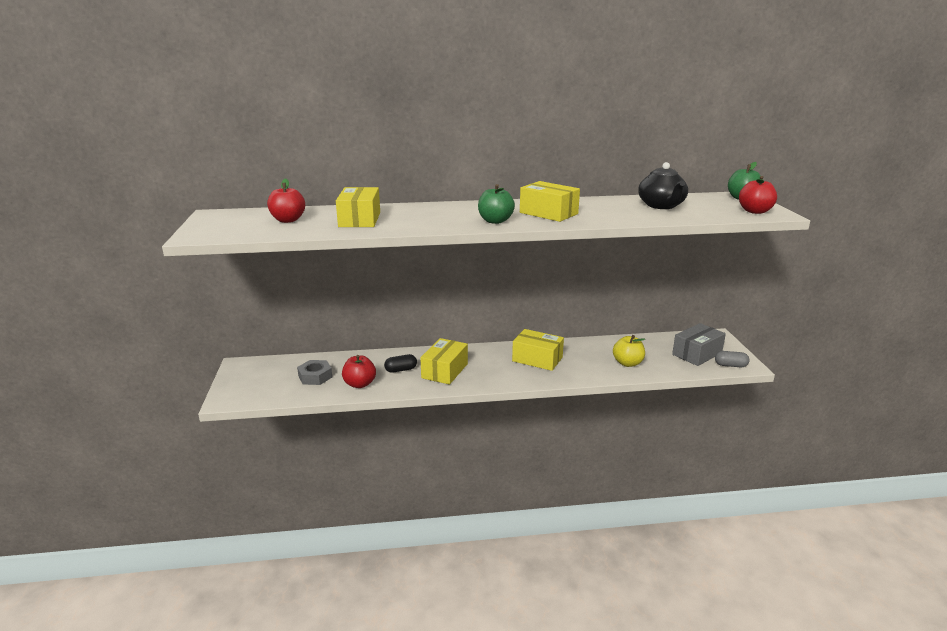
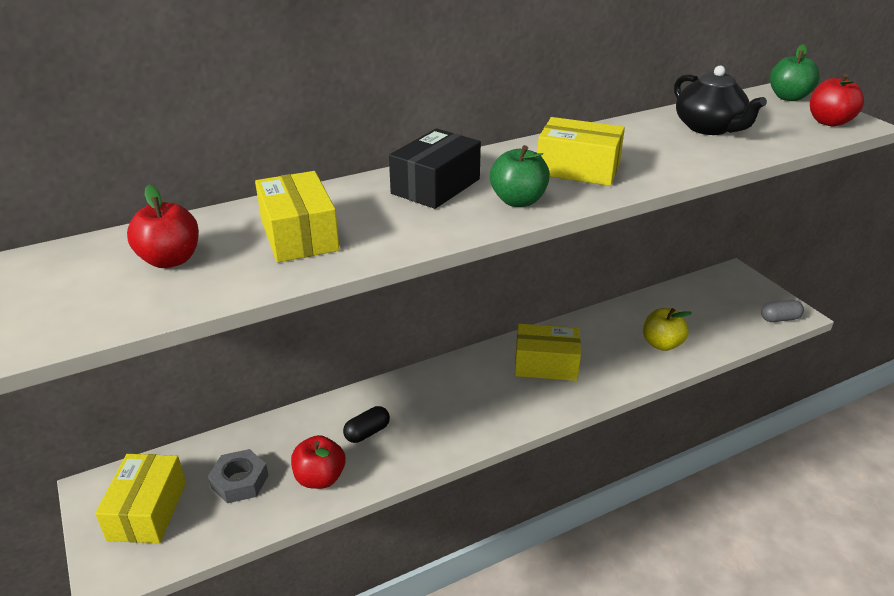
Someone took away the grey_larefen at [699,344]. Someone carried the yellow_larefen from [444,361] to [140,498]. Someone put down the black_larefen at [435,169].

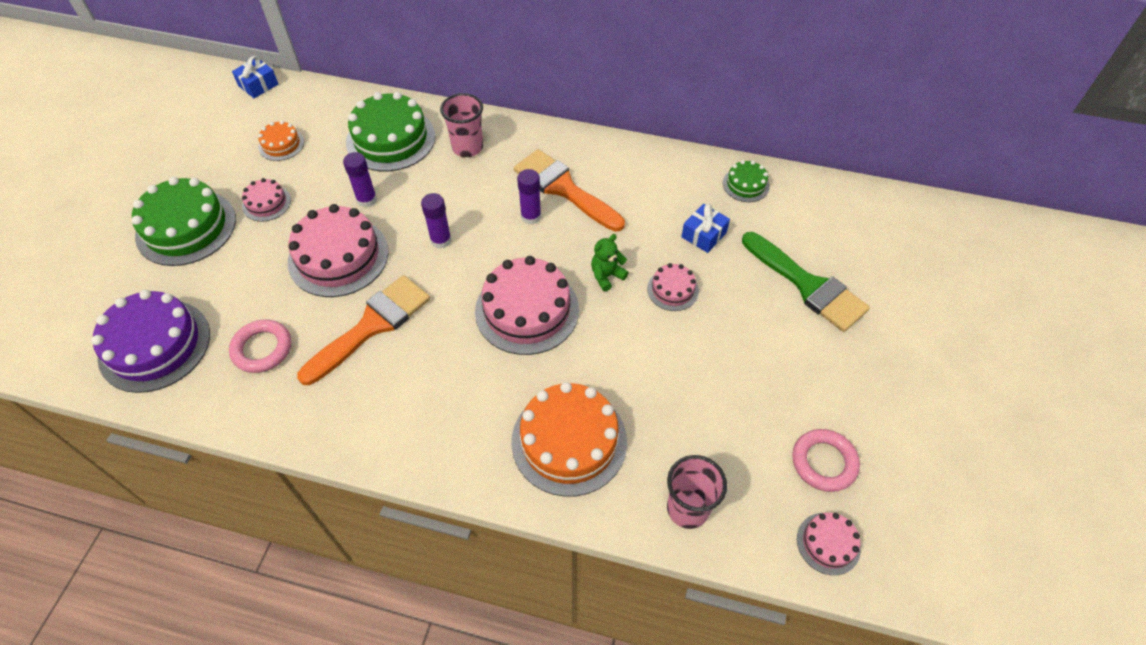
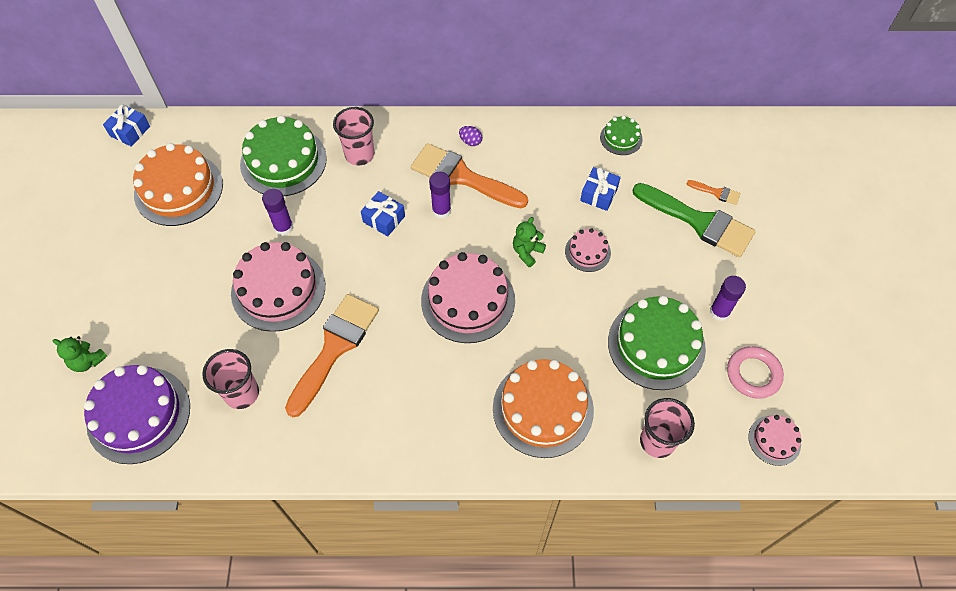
Someone scaled the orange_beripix at [281,141] by 1.99. Someone carried the green_beripix from [184,221] to [657,343]. Someone took away the pink_beripix at [266,200]. Someone carried the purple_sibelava from [436,221] to [728,298]. Someone swapped the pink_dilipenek at [260,346] for the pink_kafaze at [230,379]. Someone put down the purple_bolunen at [470,136]. Someone put down the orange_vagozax at [713,192]. Someone put down the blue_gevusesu at [383,213]. Someone put down the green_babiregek at [80,354].

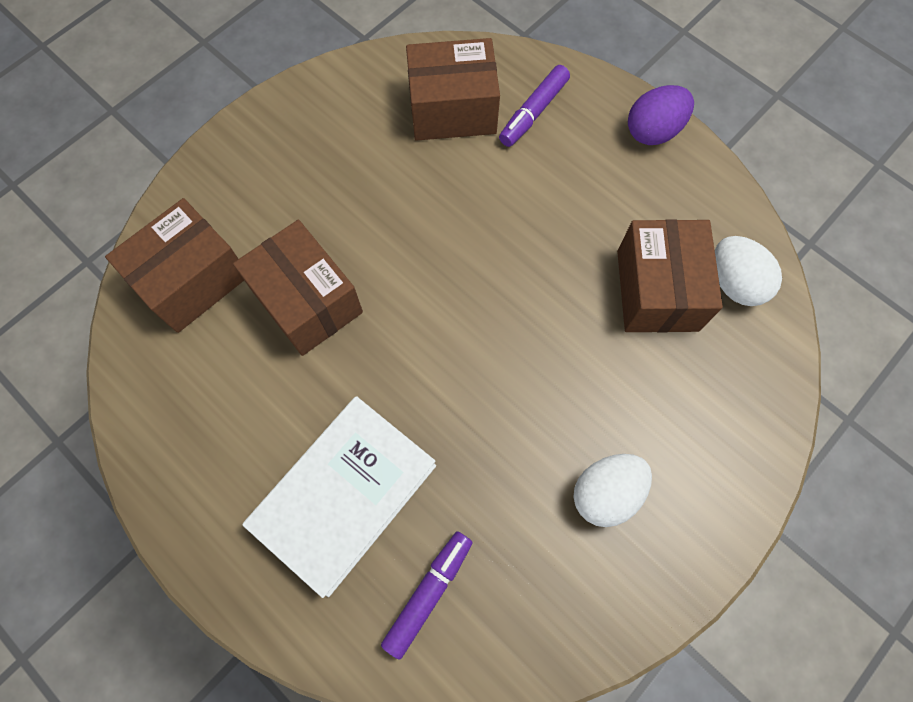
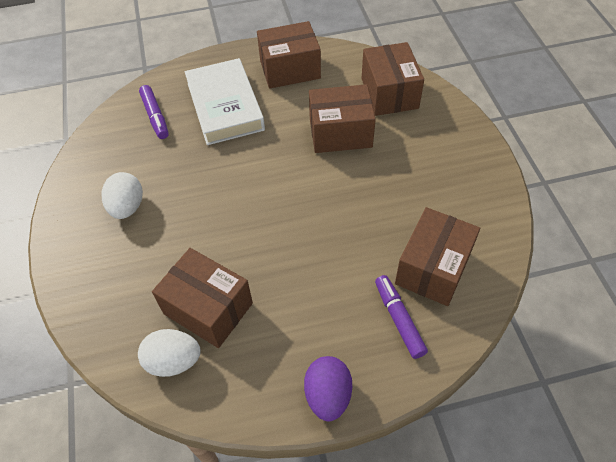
Someone put down the brown_larefen at [289,55].

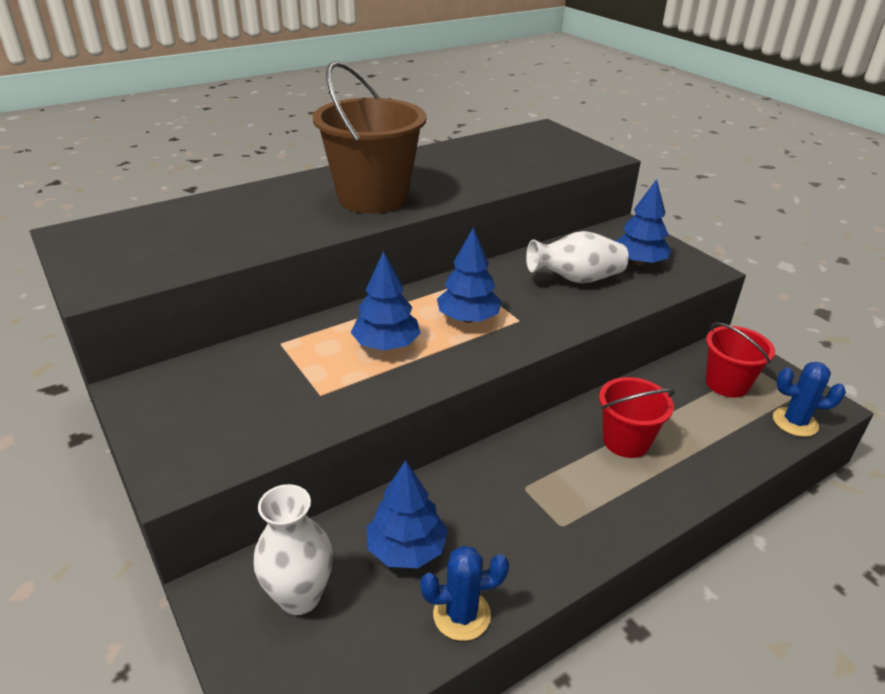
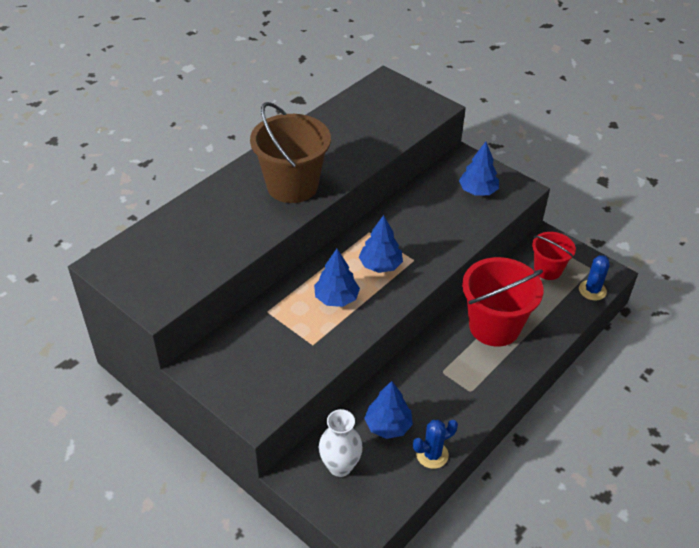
Someone took away the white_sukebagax at [577,257]. Someone rotated the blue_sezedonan at [809,399] by 60 degrees counterclockwise. Someone scaled the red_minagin at [637,417] by 1.72.

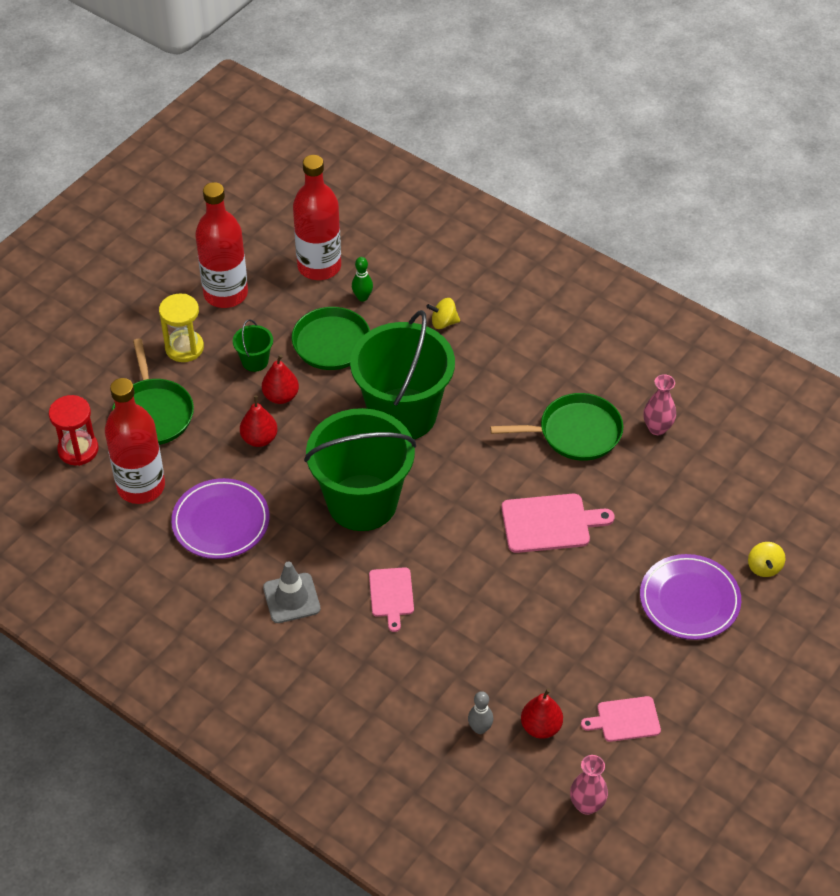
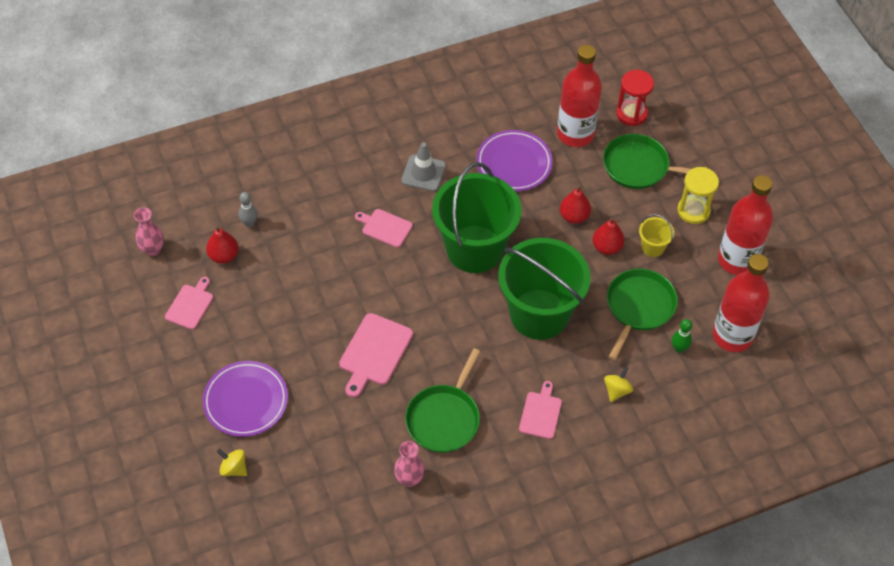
Someone repainted the green_minagin at [253,345], which became the yellow_minagin at [656,235]. Someone put down the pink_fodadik at [540,410].

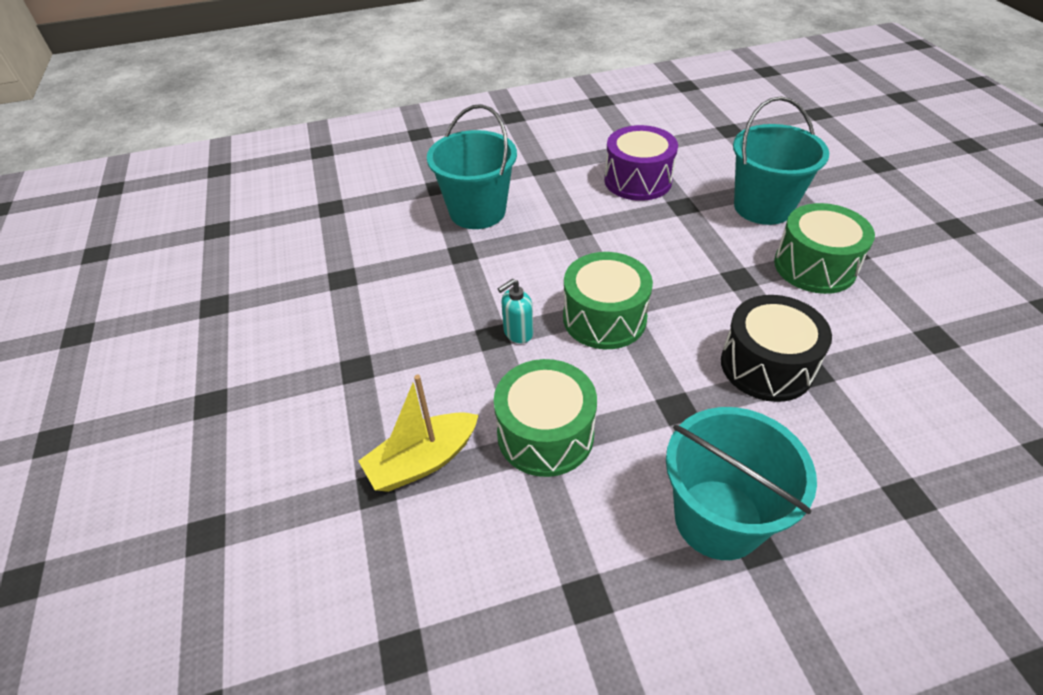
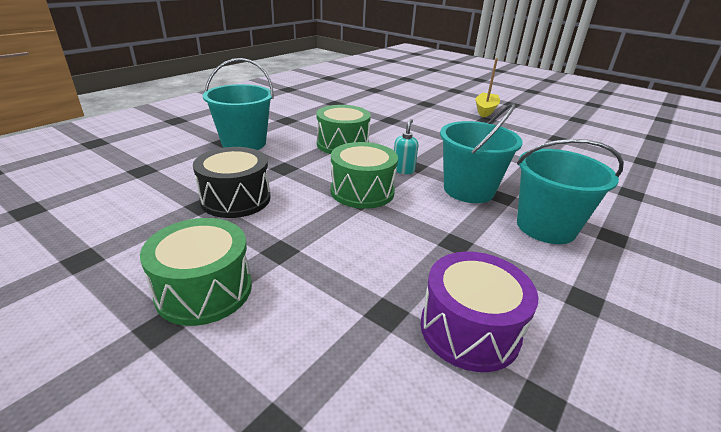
Someone carried the turquoise_minagin from [781,160] to [481,153]. Someone carried the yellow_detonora from [418,433] to [487,87].

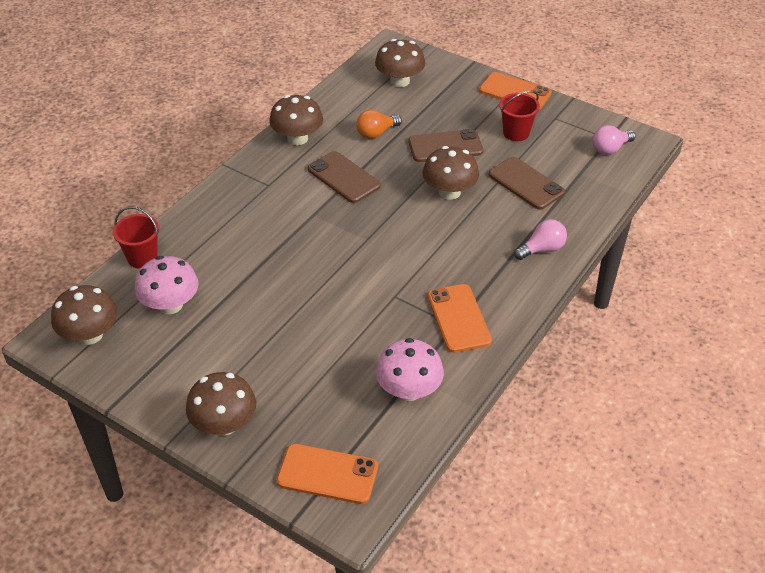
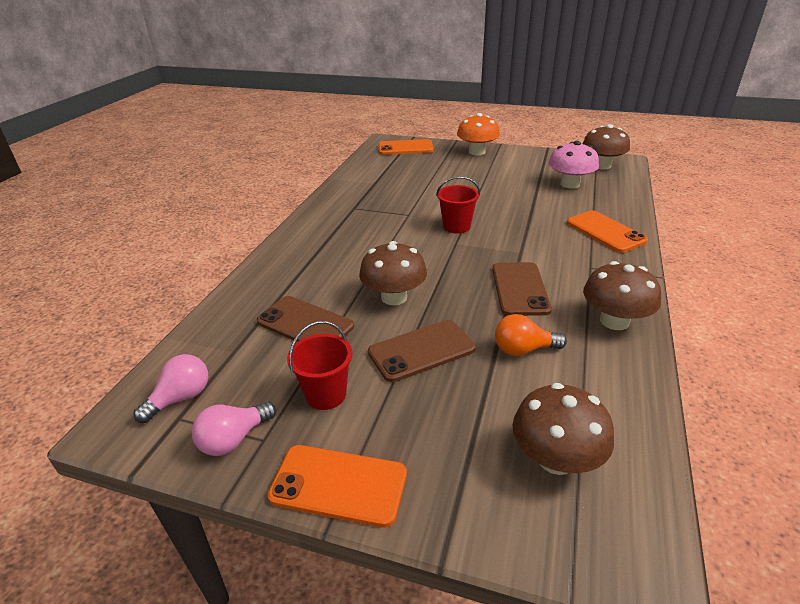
Someone rotated the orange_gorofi at [379,124] by 135 degrees counterclockwise. Someone rotated the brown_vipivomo at [344,177] by 60 degrees clockwise. Someone carried the red_minagin from [136,238] to [458,205]. Someone carried the pink_gorofi from [540,239] to [234,429]. Someone carried the orange_vipivomo from [460,318] to [607,231]. Someone took away the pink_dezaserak at [410,369]. Someone repainted the brown_dezaserak at [221,404], which became the orange_dezaserak at [478,134].

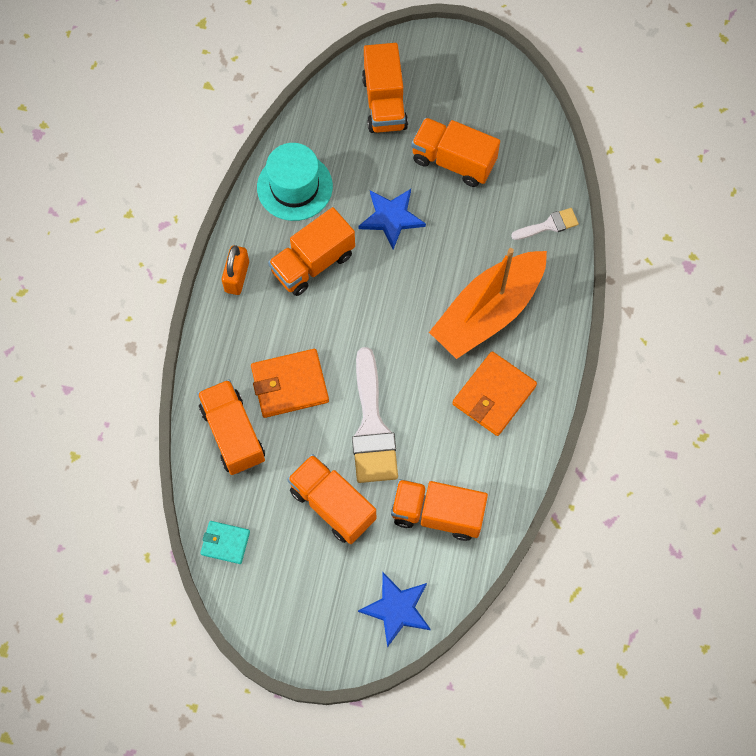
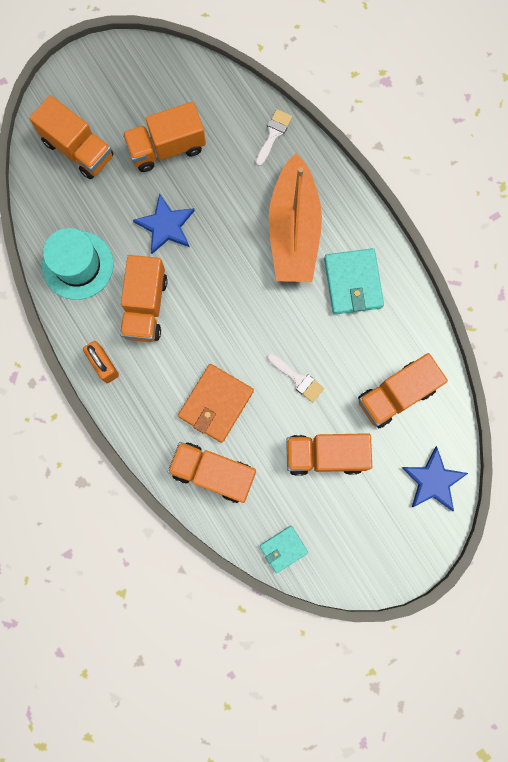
Someone scaled the white_vagozax at [375,415] by 0.51. Someone repainted the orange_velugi at [494,393], which became the turquoise_velugi at [354,281].

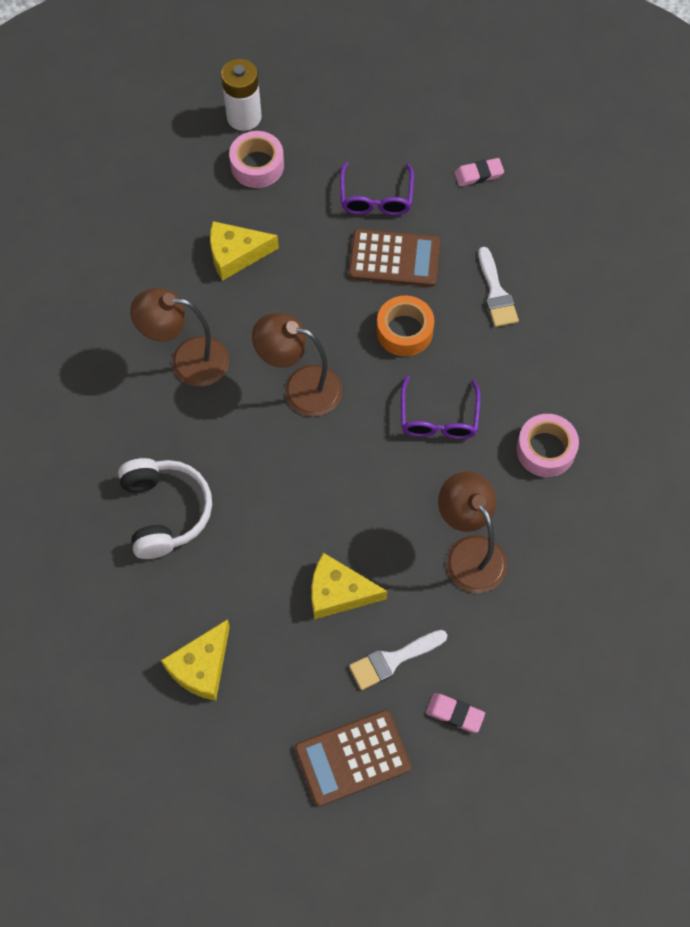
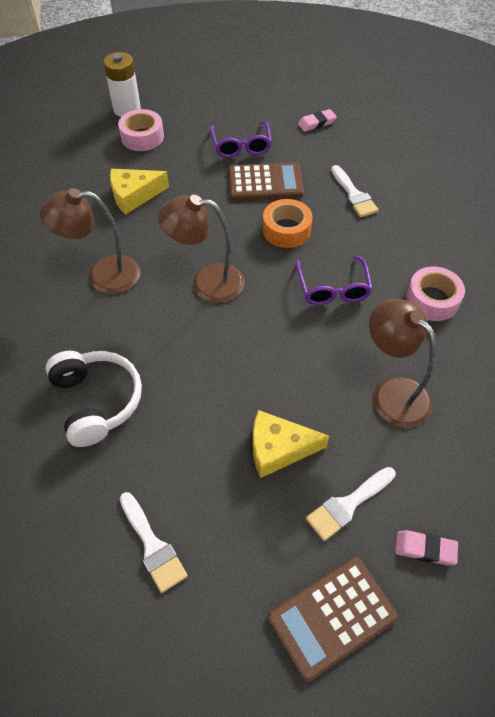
Someone swapped the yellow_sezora at [195,660] for the white_vagozax at [154,542].

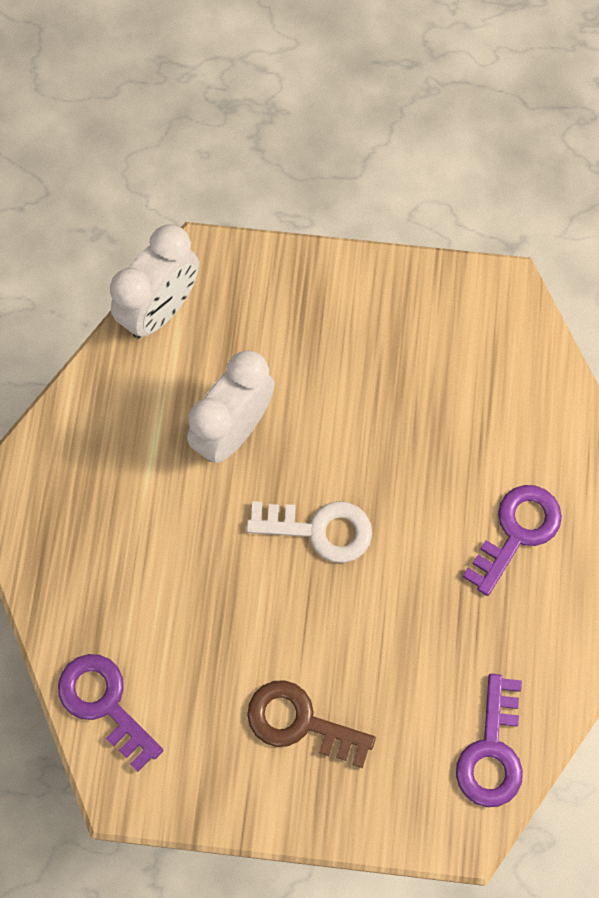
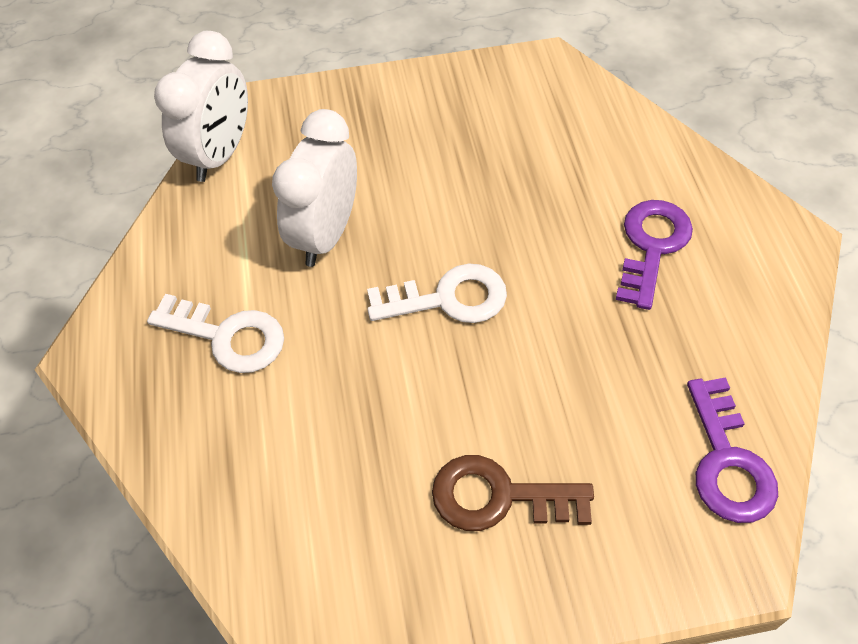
Someone took away the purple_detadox at [110,713]. Someone put down the white_detadox at [215,333].

